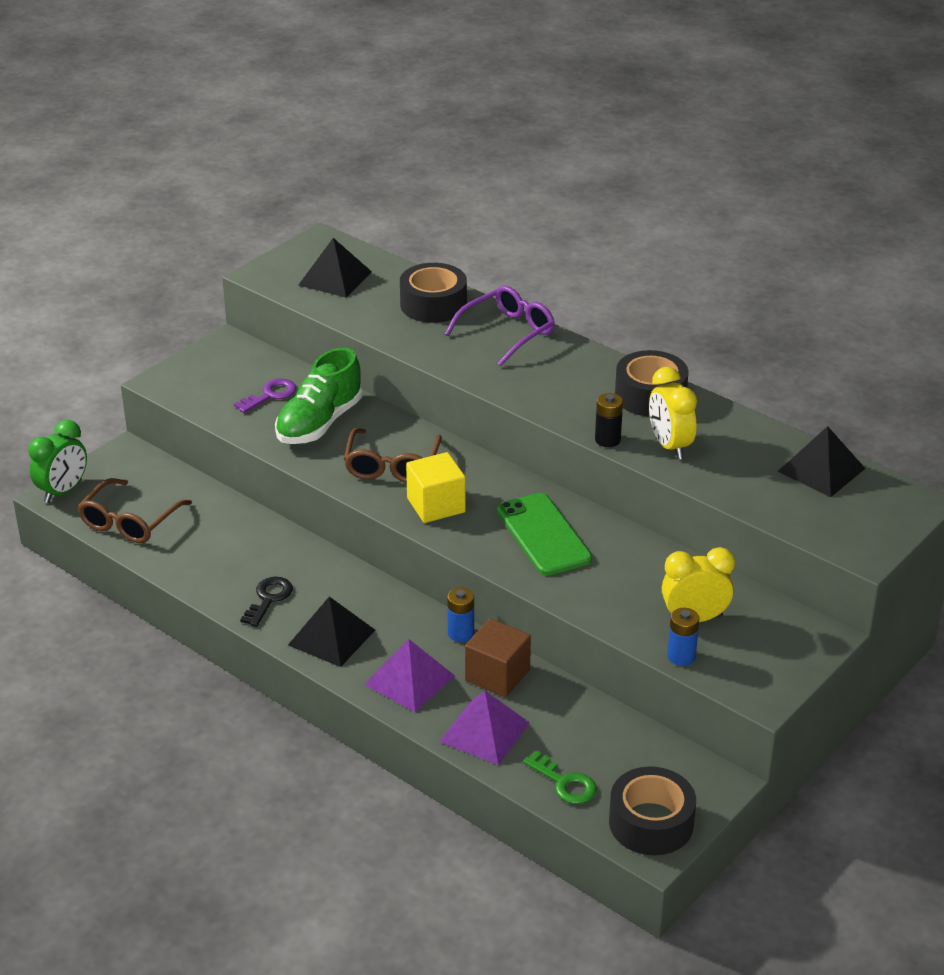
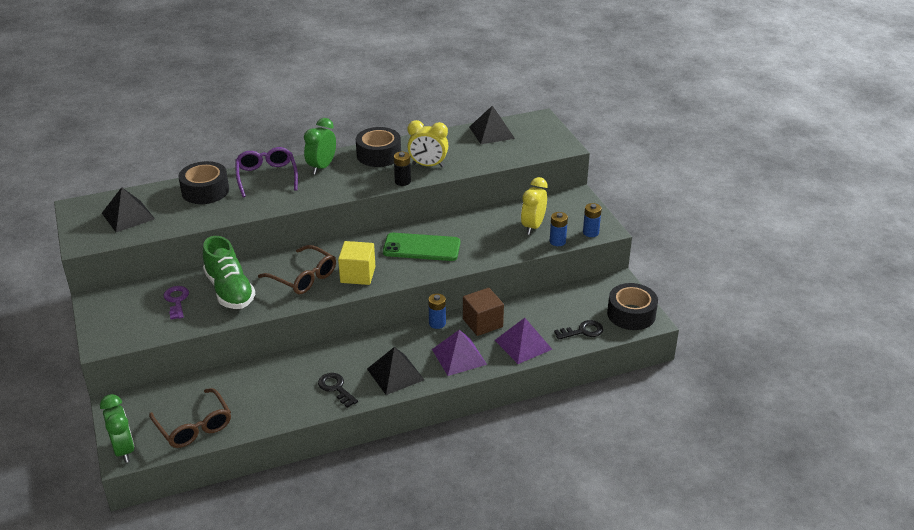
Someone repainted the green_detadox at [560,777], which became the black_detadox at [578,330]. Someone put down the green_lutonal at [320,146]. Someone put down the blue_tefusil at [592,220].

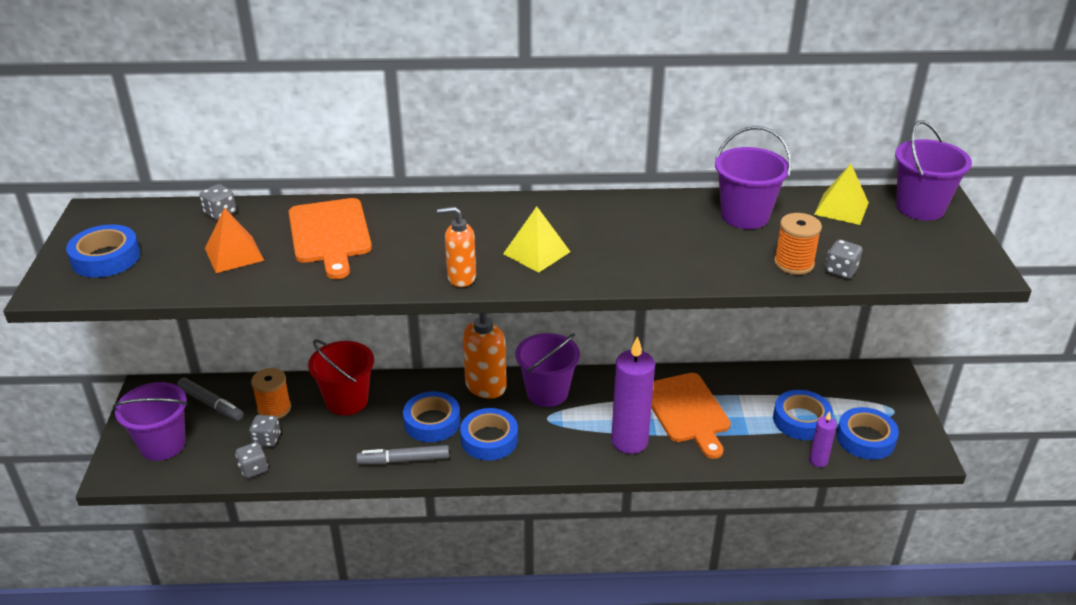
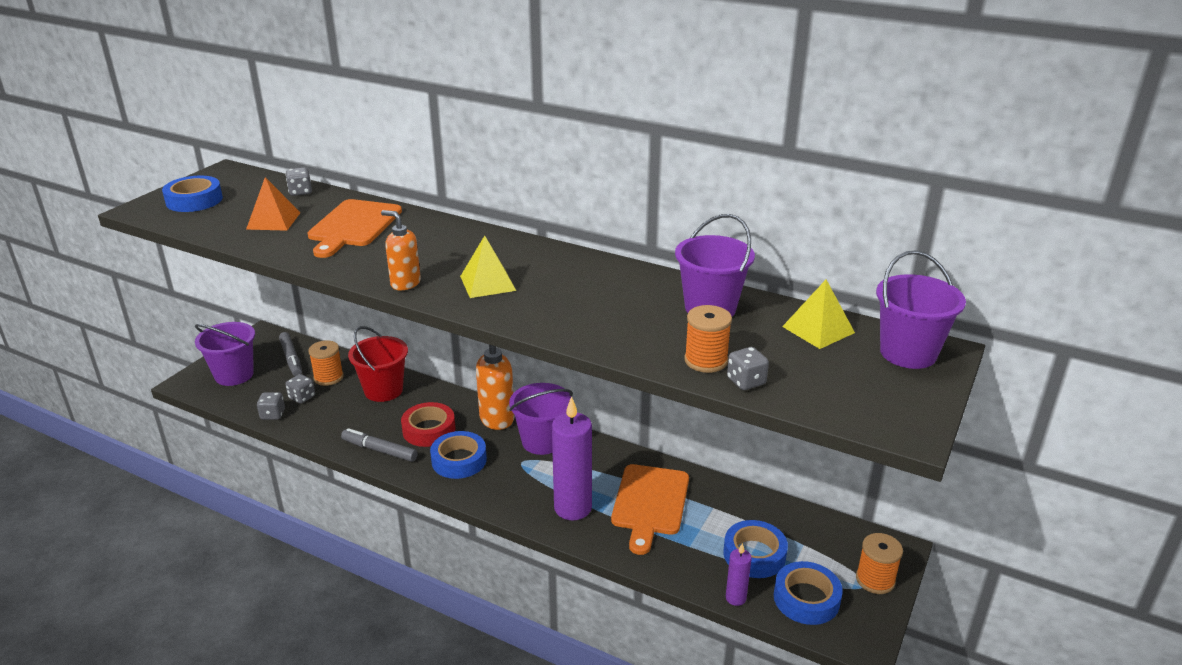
Someone repainted the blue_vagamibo at [431,416], which became the red_vagamibo at [428,424]. Someone put down the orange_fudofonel at [879,563].

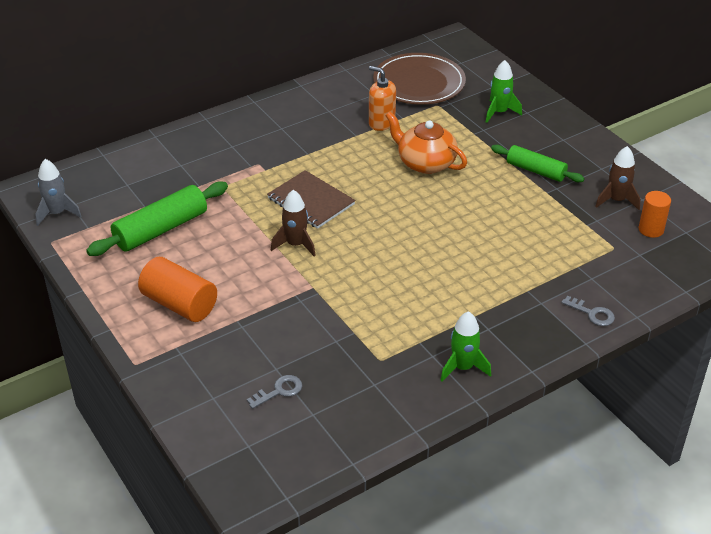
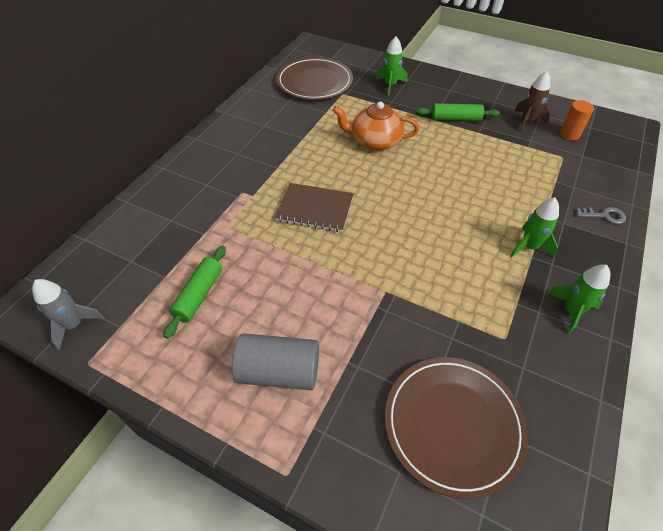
Someone took away the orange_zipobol at [382,98]. Someone scaled the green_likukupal at [157,218] by 0.66. Someone took away the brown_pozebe at [293,223]. Someone repainted the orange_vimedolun at [177,289], which became the grey_vimedolun at [275,361]. Someone swapped the grey_detadox at [274,392] for the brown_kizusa at [456,428]. Someone put down the green_pozebe at [534,227].

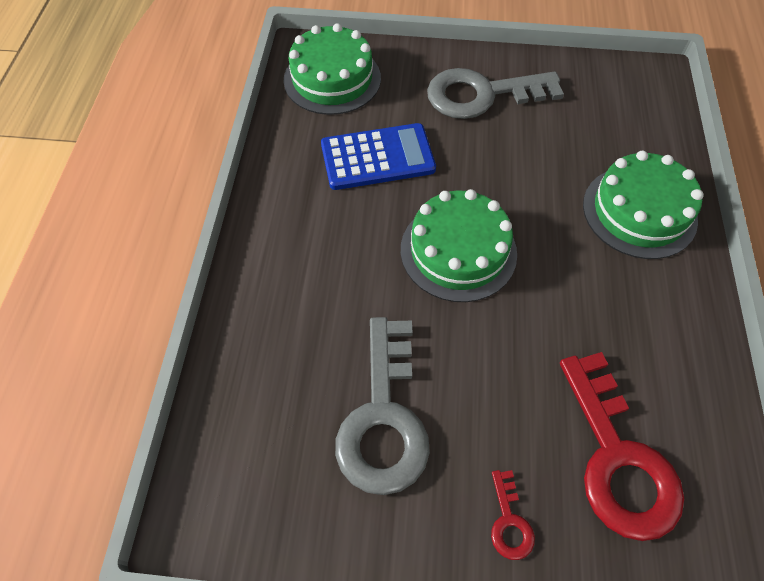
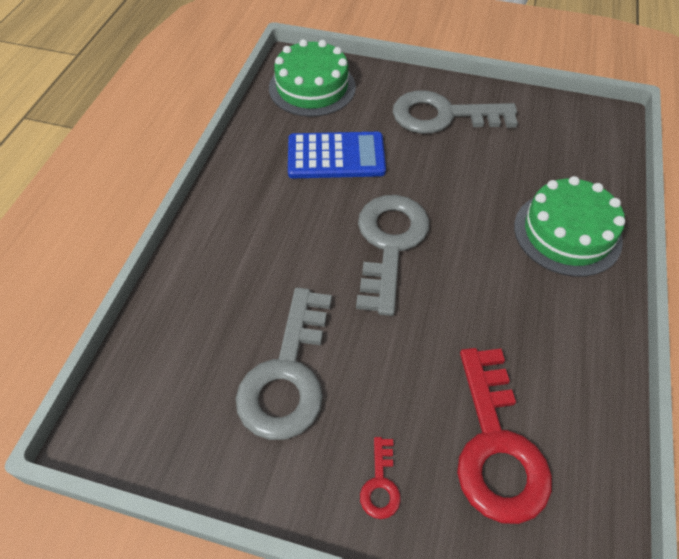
Someone swapped the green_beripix at [459,245] for the grey_detadox at [392,255].

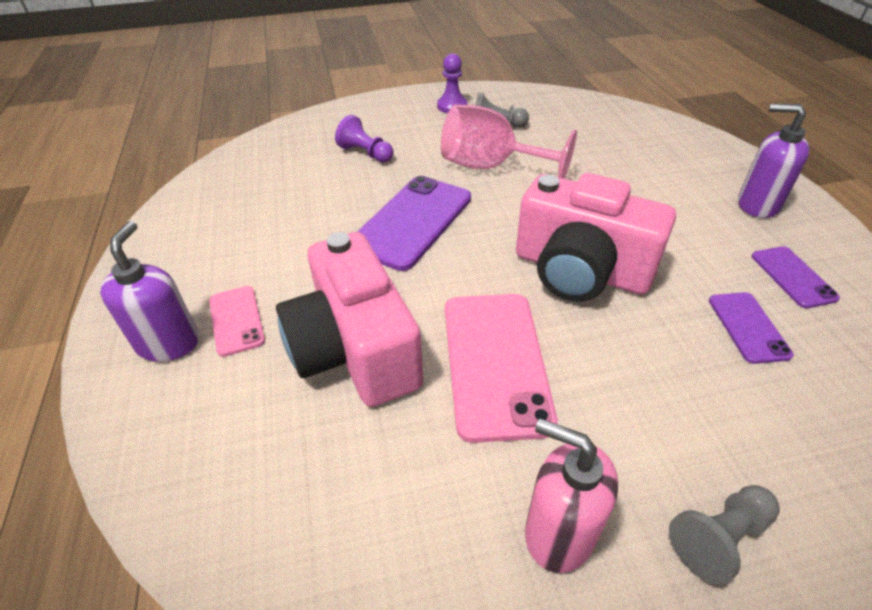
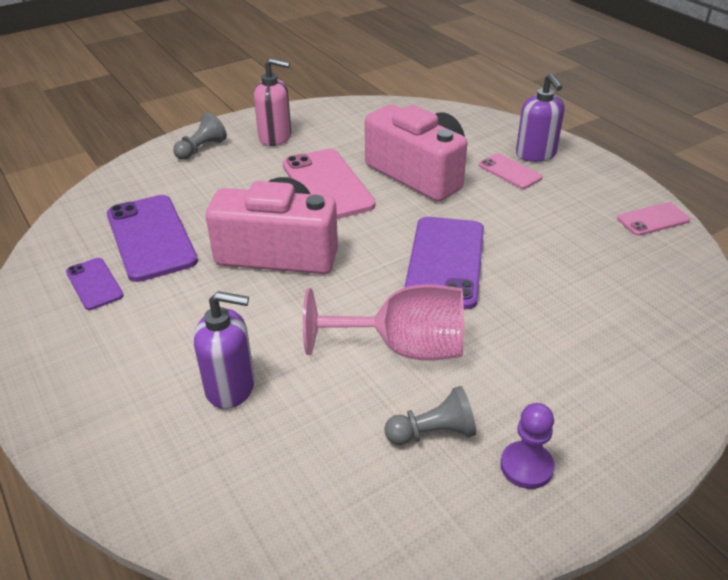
Someone carried the purple_zipobol from [773,160] to [224,350]. Someone took away the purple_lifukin at [364,139]. Someone scaled the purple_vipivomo at [751,328] by 1.88. Someone put down the pink_vipivomo at [653,219].

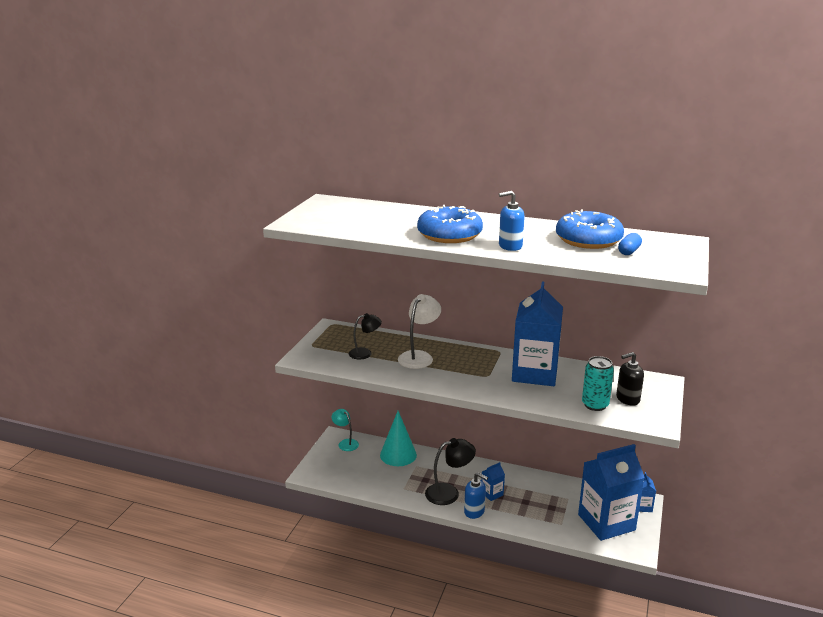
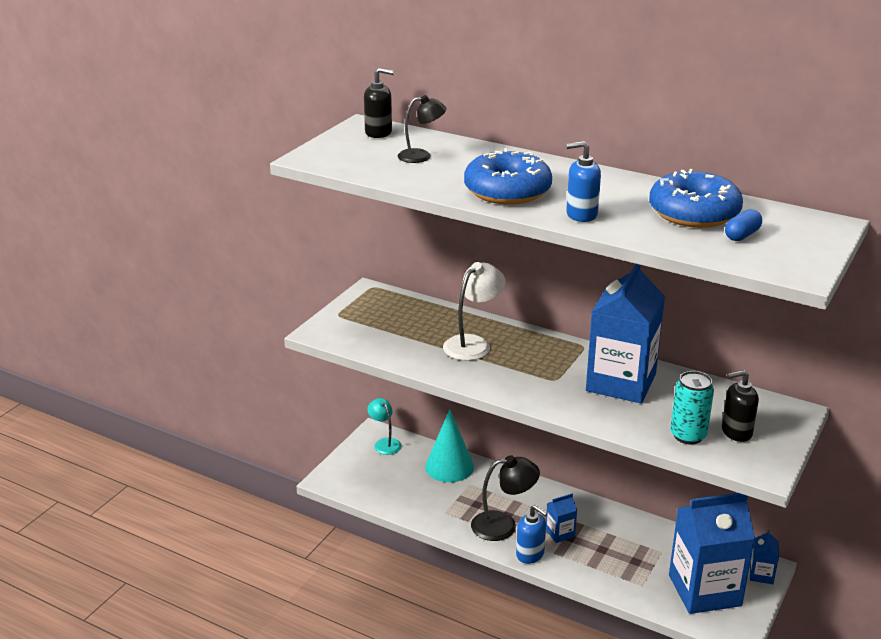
Someone carried the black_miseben from [365,336] to [422,129]. Someone put down the black_zipobol at [379,103].

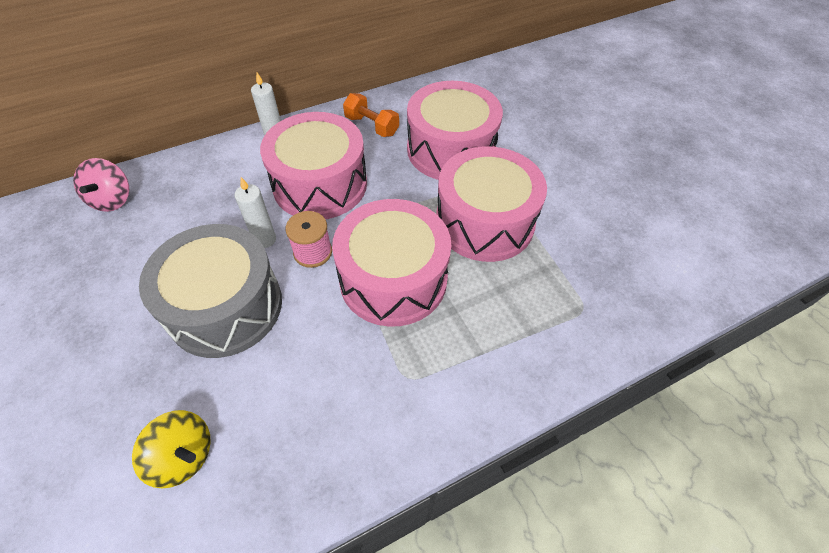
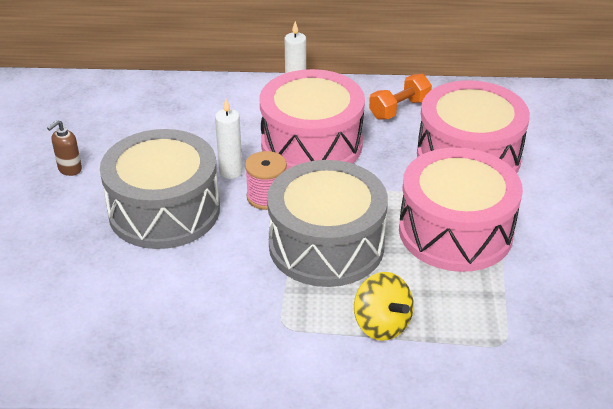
Someone rotated the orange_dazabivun at [371,115] by 75 degrees clockwise. Someone took away the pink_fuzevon at [101,185]. Someone repainted the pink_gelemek at [391,263], which became the grey_gelemek at [327,223]. Someone carried the yellow_fuzevon from [171,449] to [384,306]. Someone put down the brown_zipobol at [64,148].

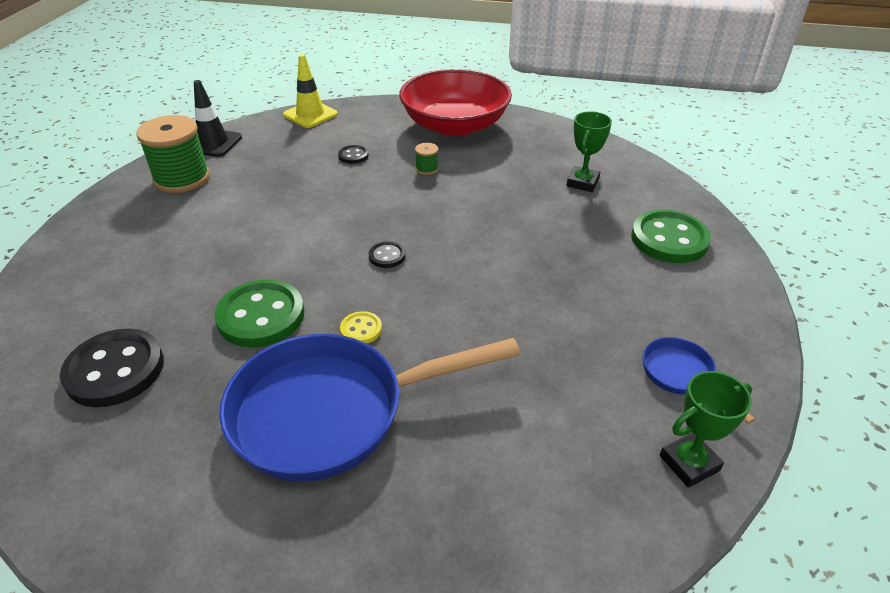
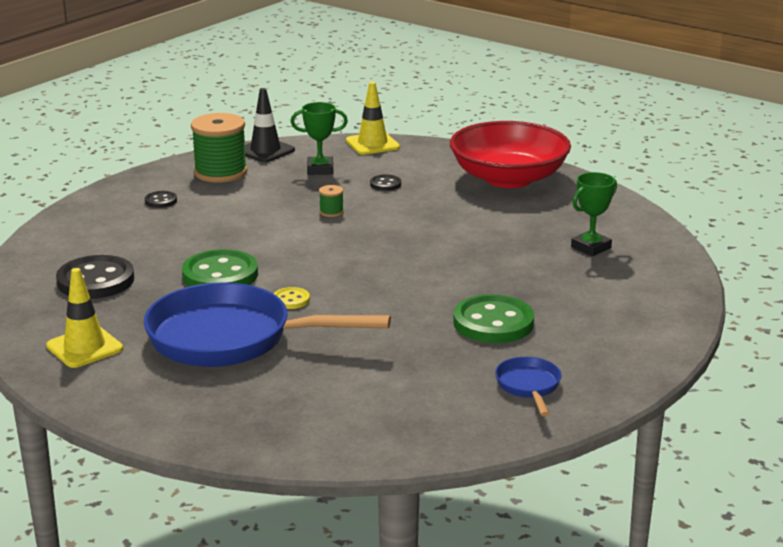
Someone carried the green_fudofonel from [427,159] to [331,201]. Someone carried the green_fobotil from [671,236] to [493,318]. Someone carried the black_fobotil from [387,254] to [161,199]. Someone carried the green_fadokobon from [706,429] to [319,138]. Someone put down the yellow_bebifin at [84,318].

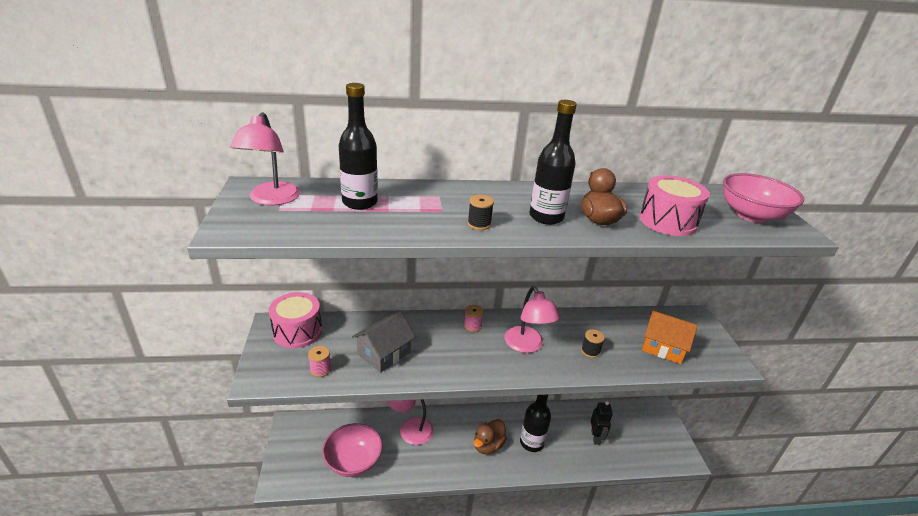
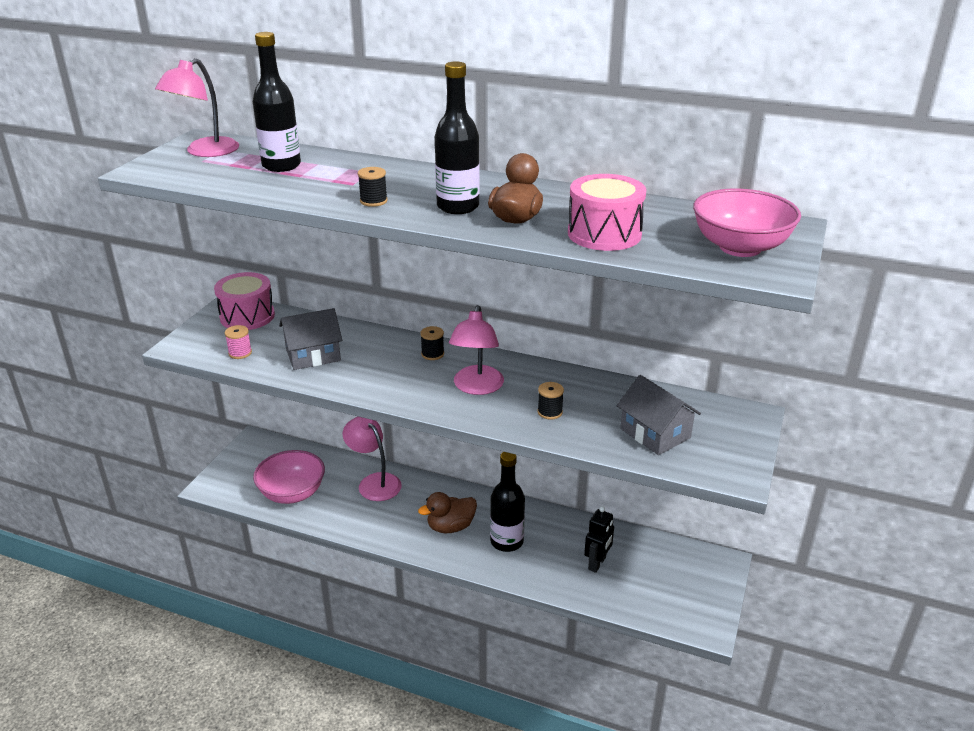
Someone repainted the pink_fudofonel at [474,318], which became the black_fudofonel at [432,343]. Someone repainted the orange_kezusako at [670,337], which became the grey_kezusako at [658,415].

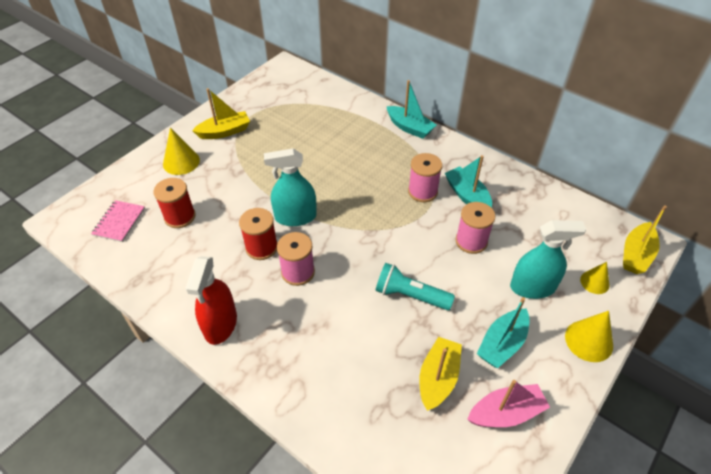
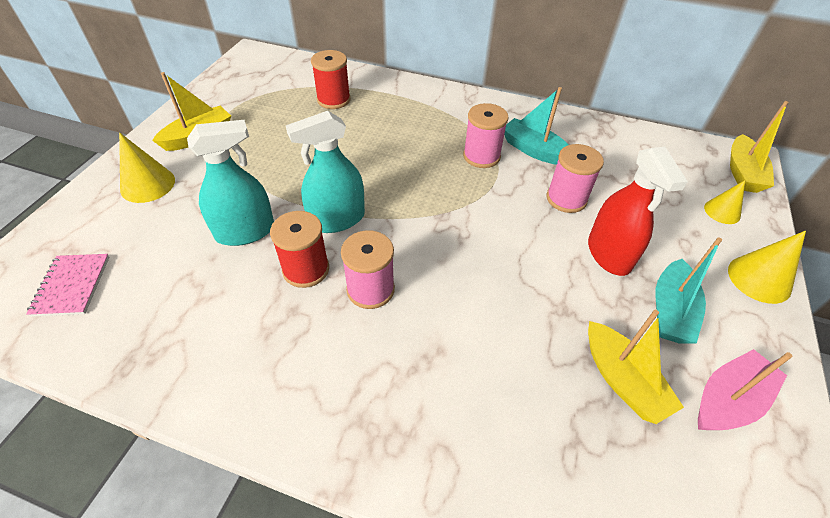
Someone took away the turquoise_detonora at [411,109]. Someone carried the red_fudofonel from [175,203] to [331,79]. Someone carried the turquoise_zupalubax from [548,259] to [230,183]. Someone carried the red_zupalubax from [211,300] to [638,211]. Someone took away the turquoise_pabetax at [415,286]. Someone rotated the yellow_detonora at [440,374] by 150 degrees clockwise.

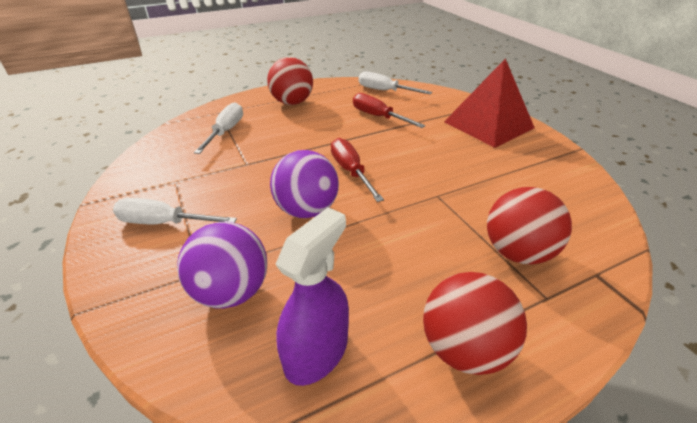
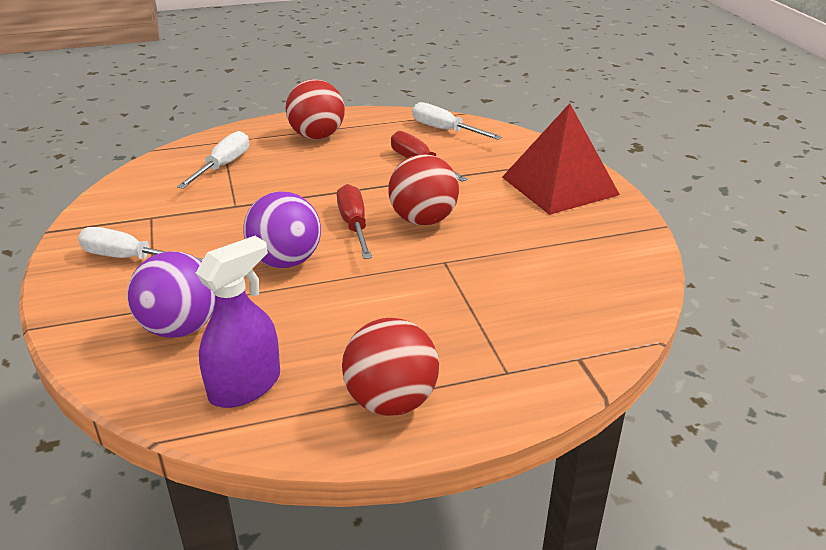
Someone carried the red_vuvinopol from [529,225] to [423,189].

